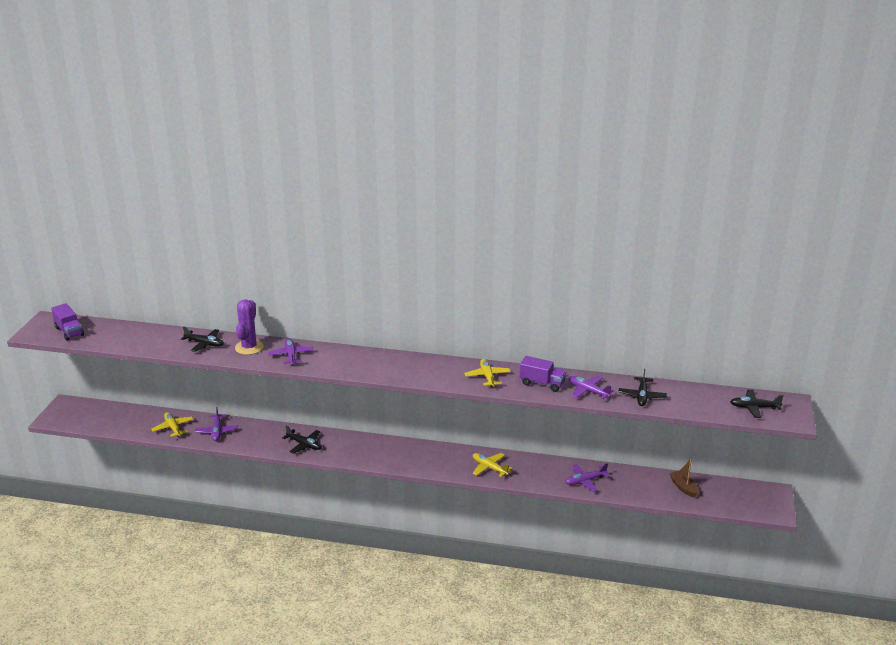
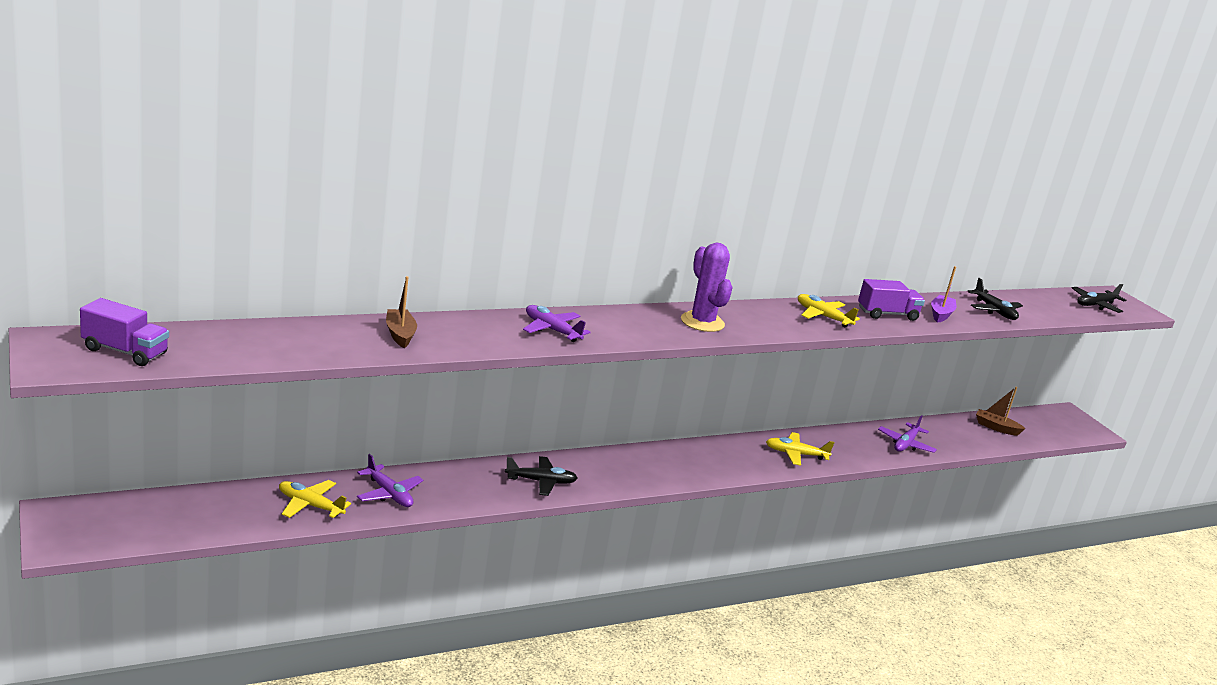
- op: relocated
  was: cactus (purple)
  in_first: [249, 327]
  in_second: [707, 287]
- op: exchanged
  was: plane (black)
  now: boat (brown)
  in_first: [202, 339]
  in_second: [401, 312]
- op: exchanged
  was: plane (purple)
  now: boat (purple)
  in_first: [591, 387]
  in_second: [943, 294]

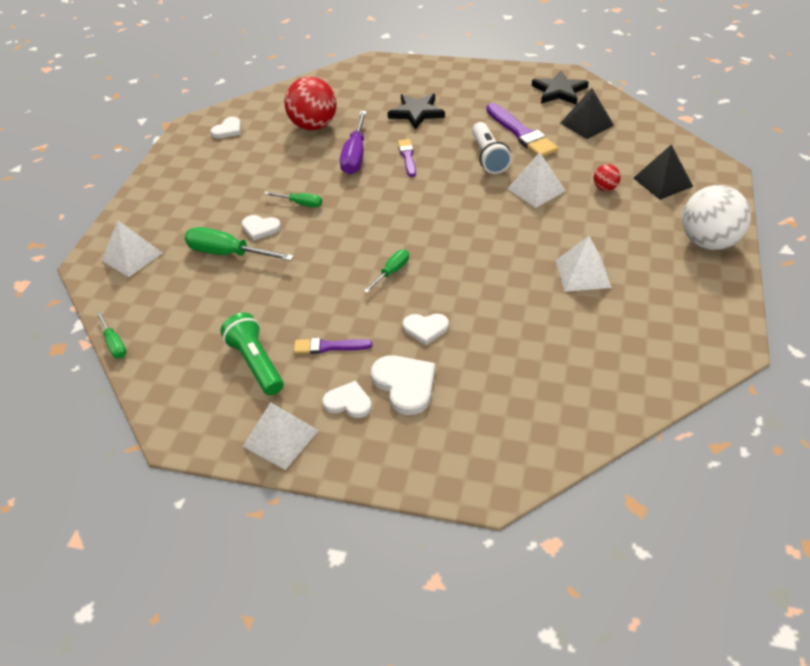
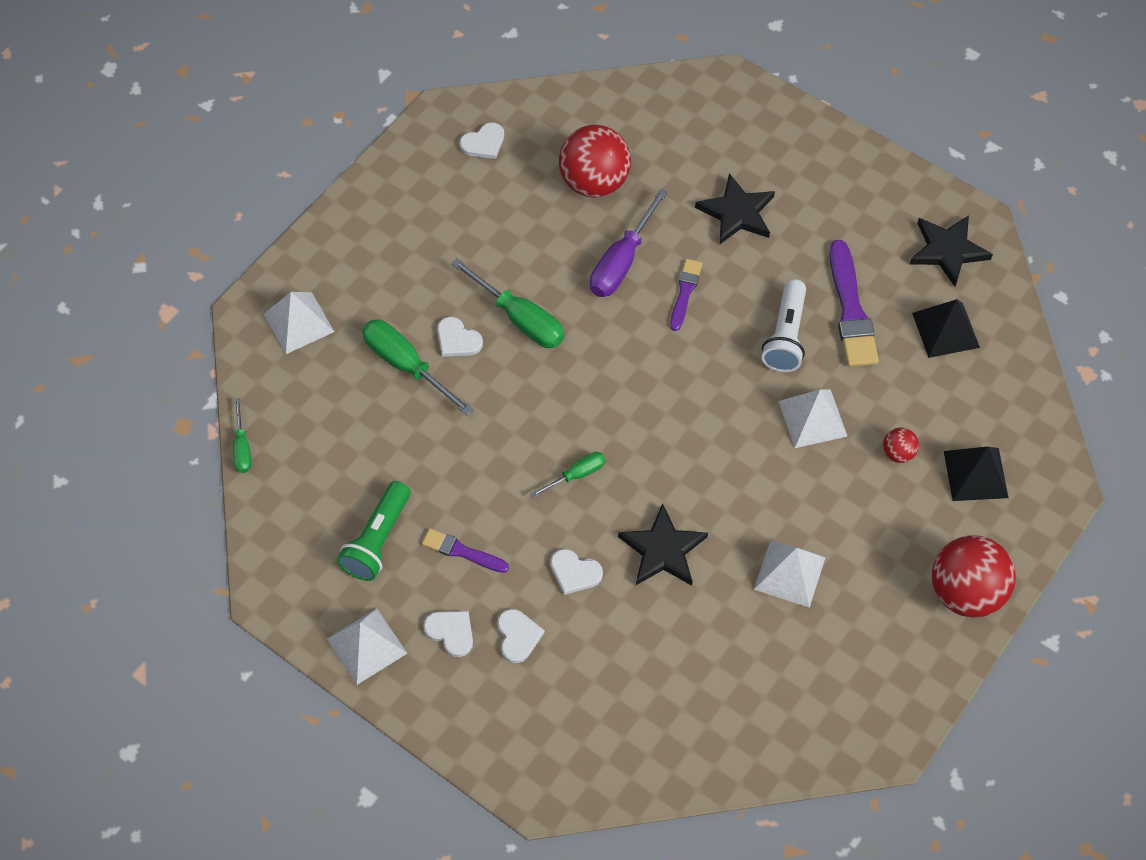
- op: appeared
  now: star (black)
  in_second: [663, 544]
- op: colour
  was: ball (white)
  now: ball (red)
  in_first: [716, 217]
  in_second: [974, 576]
- op: spun
  was: flashlight (green)
  in_first: [251, 354]
  in_second: [373, 531]
  clockwise: -150
- op: size
  was: screwdriver (green)
  in_first: [293, 199]
  in_second: [508, 303]
  ratio: 1.78
- op: size
  was: heart (white)
  in_first: [403, 385]
  in_second: [521, 636]
  ratio: 0.65

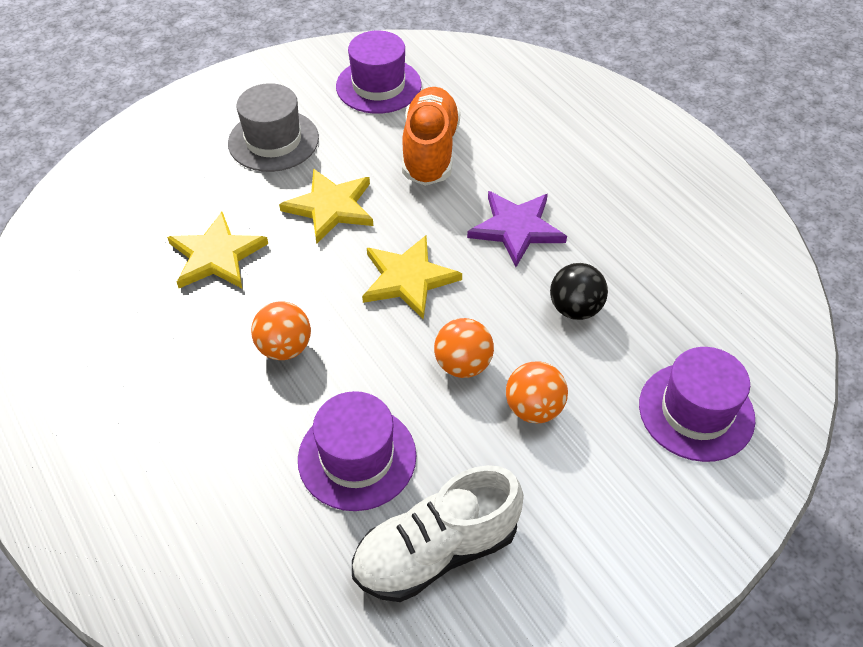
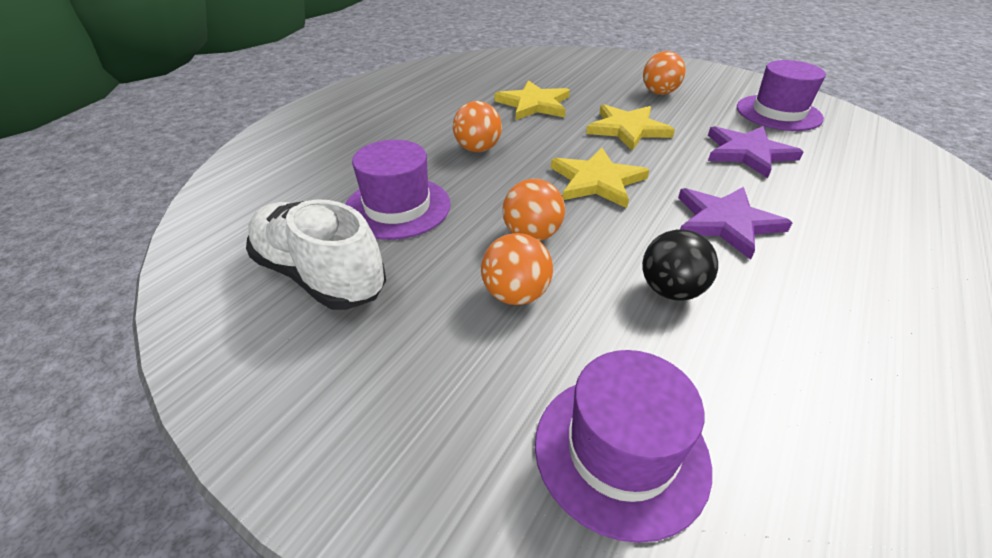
- op: exchanged
  was: hat (grey)
  now: ball (orange)
  in_first: [273, 127]
  in_second: [664, 73]
- op: exchanged
  was: shoe (orange)
  now: star (purple)
  in_first: [431, 136]
  in_second: [755, 152]

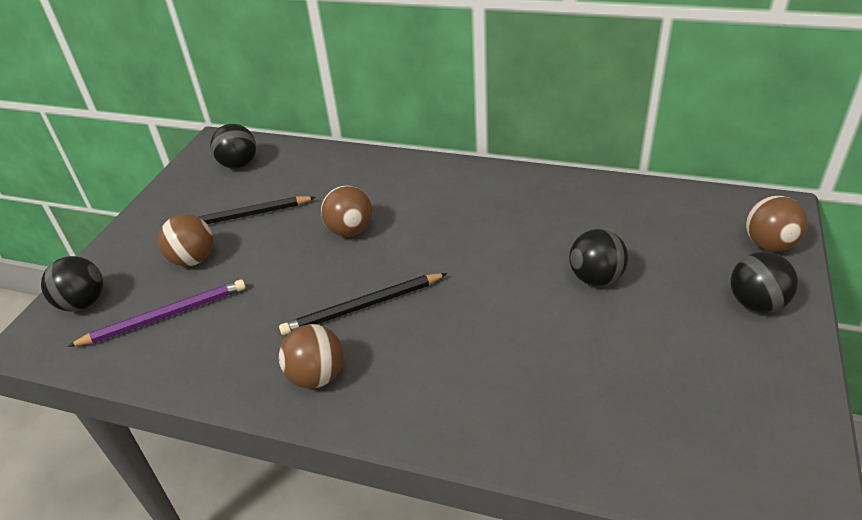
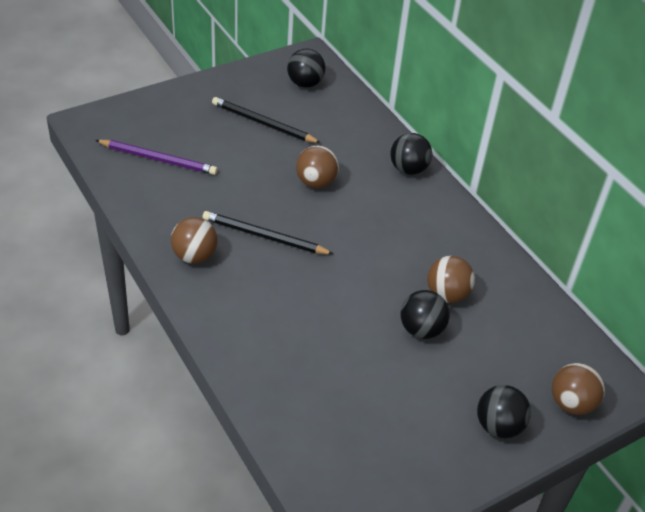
- op: relocated
  was: ball (black)
  in_first: [72, 284]
  in_second: [411, 154]
- op: relocated
  was: ball (brown)
  in_first: [185, 240]
  in_second: [451, 279]

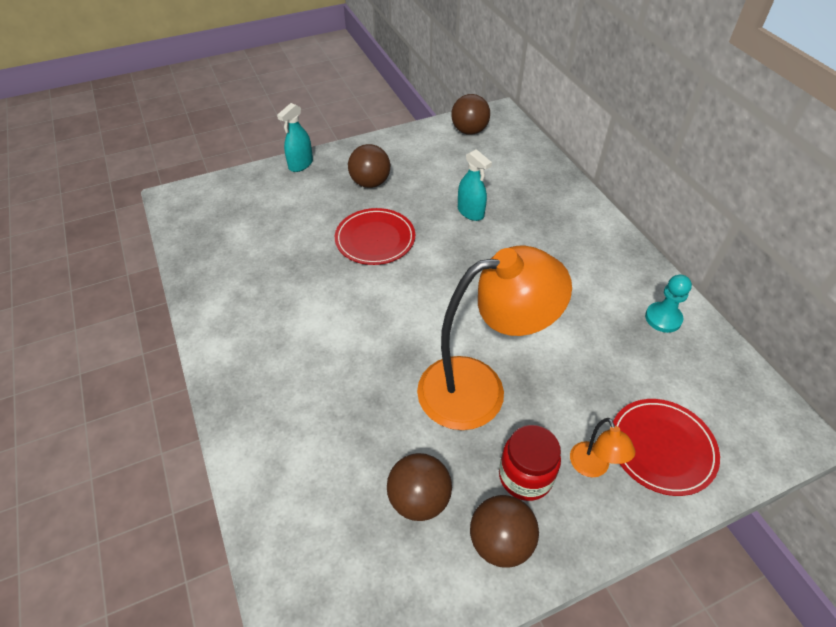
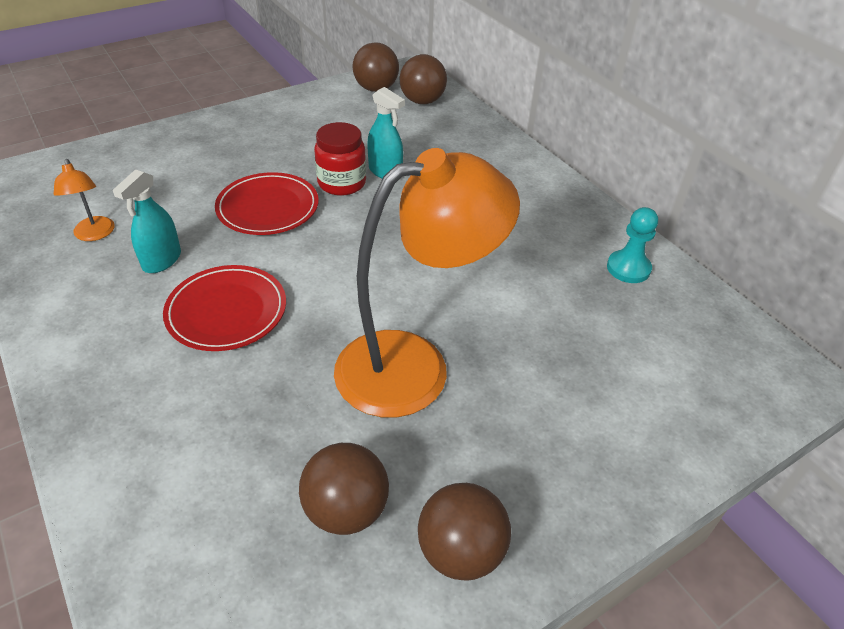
- op: relocated
  was: spray bottle (turquoise)
  in_first: [295, 137]
  in_second: [147, 221]
- op: relocated
  was: ball (brown)
  in_first: [369, 166]
  in_second: [423, 79]
- op: relocated
  was: jar (red)
  in_first: [530, 463]
  in_second: [340, 159]
- op: relocated
  was: lamp (orange)
  in_first: [602, 447]
  in_second: [84, 200]
- op: relocated
  was: plate (red)
  in_first: [666, 447]
  in_second: [224, 308]

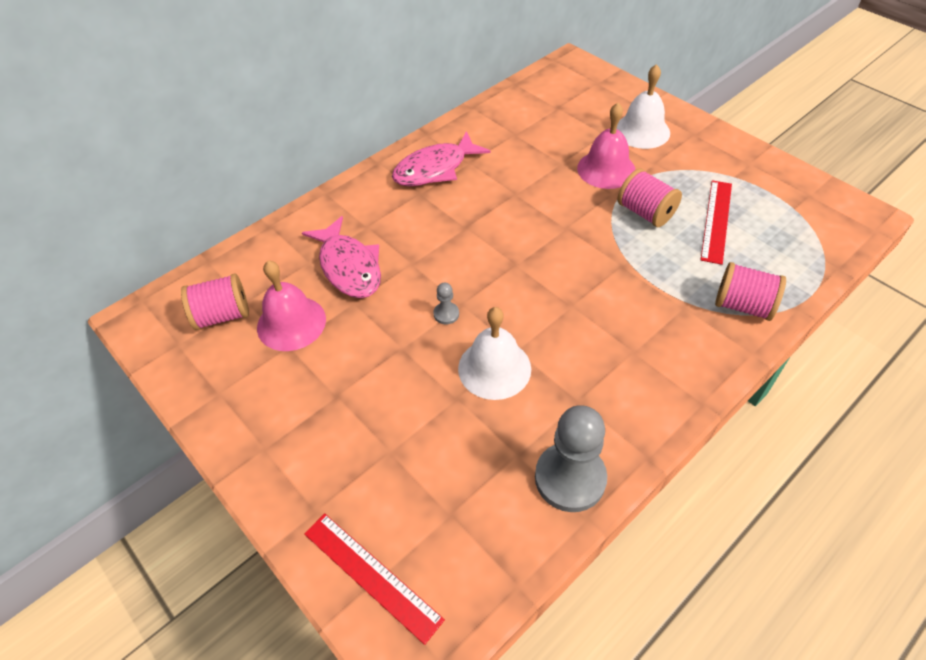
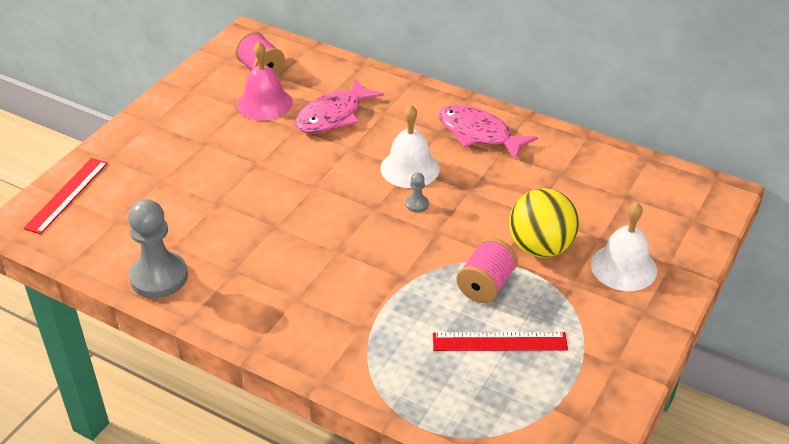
- op: missing
  was: spool (pink)
  in_first: [750, 291]
- op: relocated
  was: pawn (grey)
  in_first: [446, 303]
  in_second: [417, 192]
- op: relocated
  was: bell (white)
  in_first: [494, 353]
  in_second: [410, 146]
- op: exchanged
  was: bell (pink)
  now: ball (yellow)
  in_first: [606, 146]
  in_second: [544, 223]

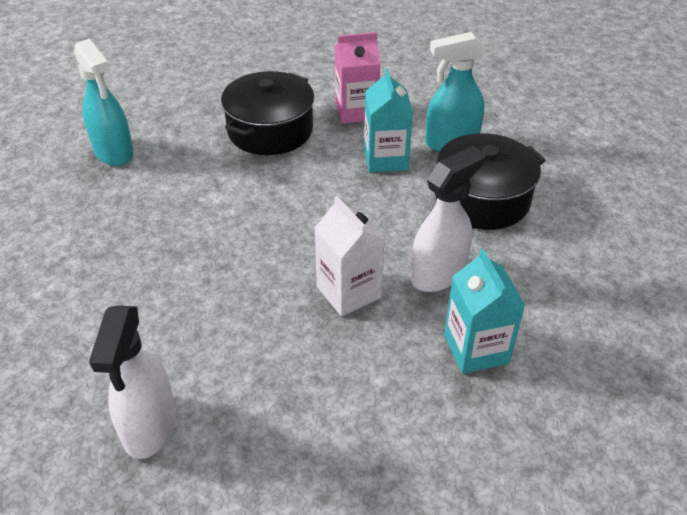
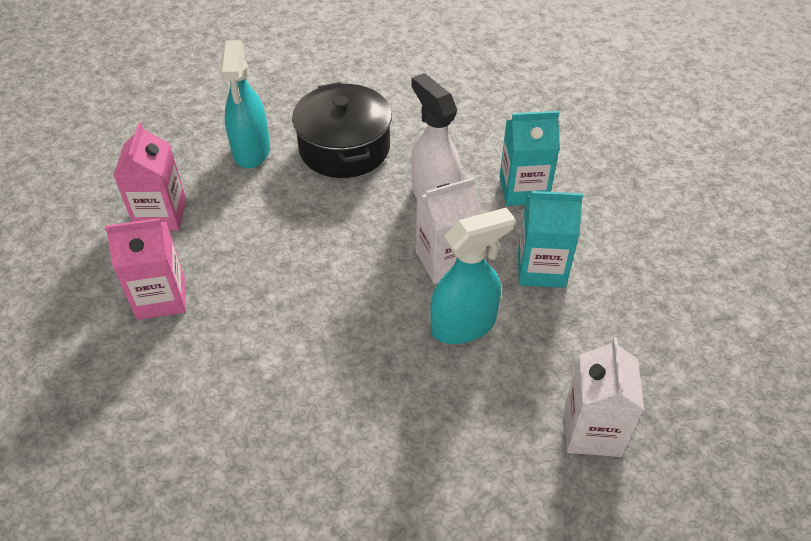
- op: relocated
  was: spray bottle (turquoise)
  in_first: [104, 102]
  in_second: [472, 276]
- op: relocated
  was: carton (turquoise)
  in_first: [388, 120]
  in_second: [550, 239]
- op: exchanged
  was: spray bottle (white)
  now: carton (white)
  in_first: [132, 382]
  in_second: [604, 397]
- op: exchanged
  was: pot (black)
  now: carton (pink)
  in_first: [267, 113]
  in_second: [145, 269]

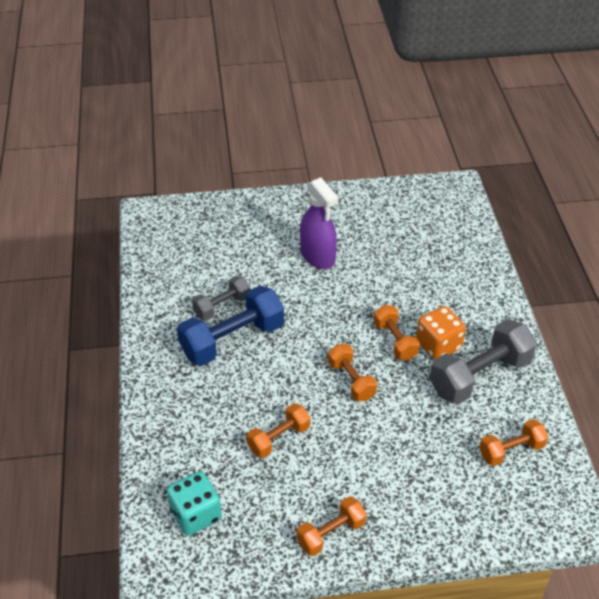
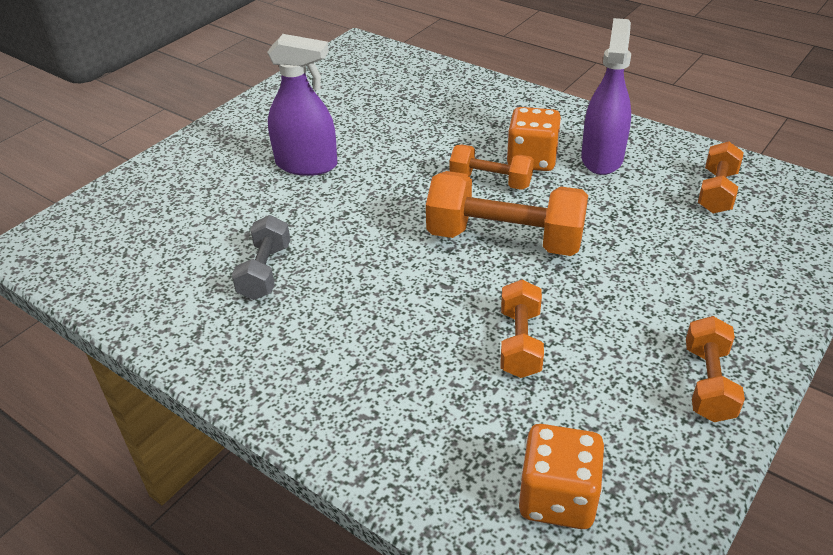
- op: missing
  was: dumbbell (blue)
  in_first: [230, 326]
- op: exchanged
  was: dumbbell (grey)
  now: spray bottle (purple)
  in_first: [483, 361]
  in_second: [606, 96]
- op: colour
  was: dice (turquoise)
  now: dice (orange)
  in_first: [194, 503]
  in_second: [561, 476]
- op: size
  was: dumbbell (orange)
  in_first: [352, 372]
  in_second: [507, 213]
  ratio: 1.75

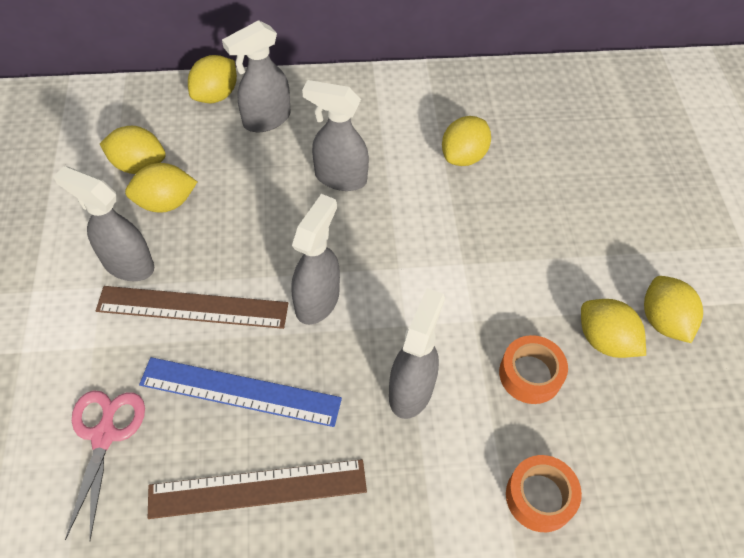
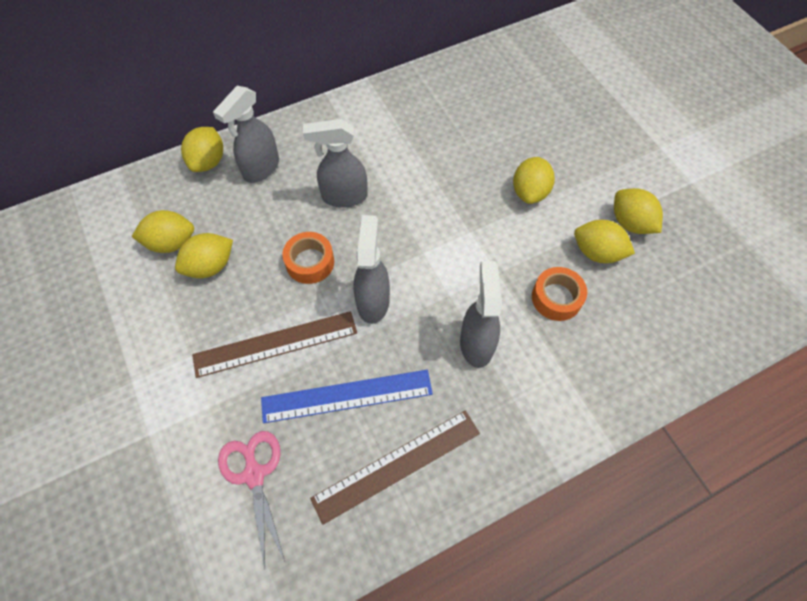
- op: missing
  was: spray bottle (grey)
  in_first: [104, 223]
- op: relocated
  was: lemon (yellow)
  in_first: [466, 141]
  in_second: [534, 180]
- op: relocated
  was: tape (orange)
  in_first: [544, 493]
  in_second: [308, 258]

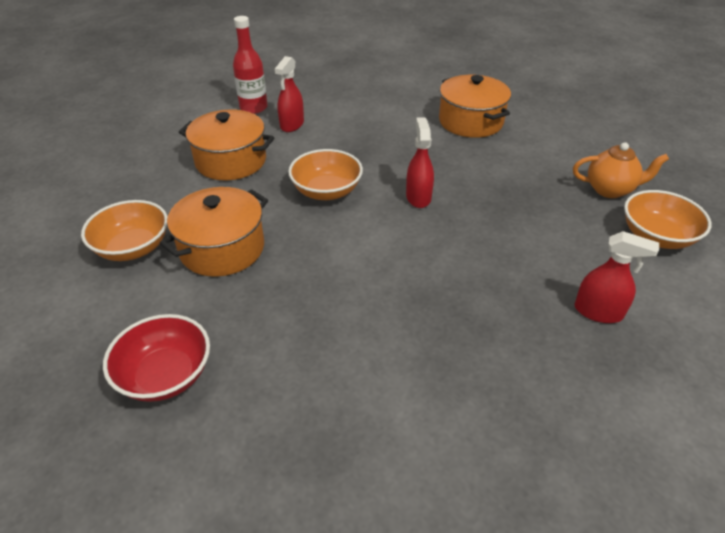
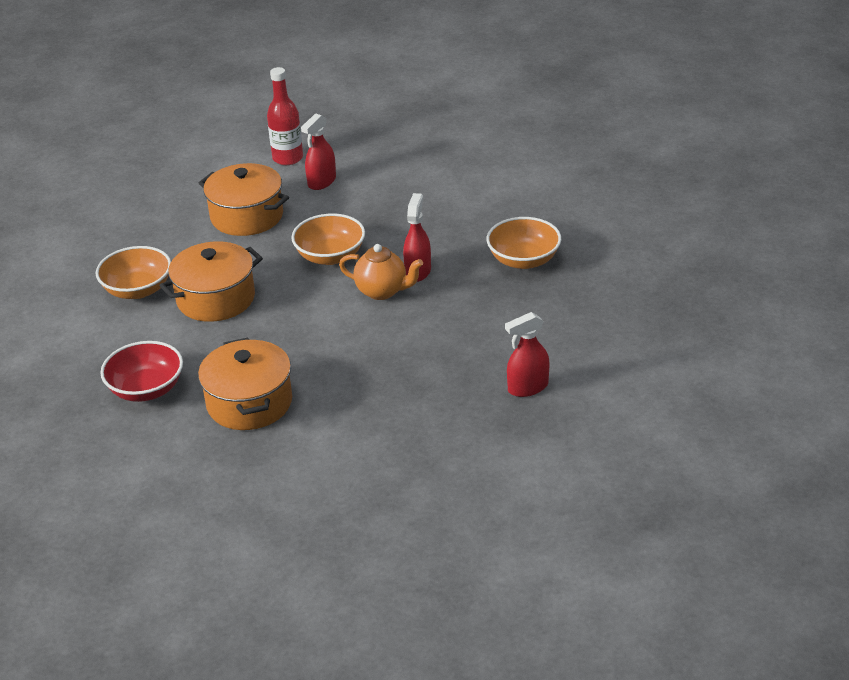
- op: relocated
  was: pot (orange)
  in_first: [475, 106]
  in_second: [245, 384]
- op: relocated
  was: teapot (orange)
  in_first: [621, 170]
  in_second: [381, 272]
- op: relocated
  was: bowl (orange)
  in_first: [667, 219]
  in_second: [523, 243]
- op: spun
  was: spray bottle (red)
  in_first: [617, 277]
  in_second: [527, 354]
  clockwise: 120

